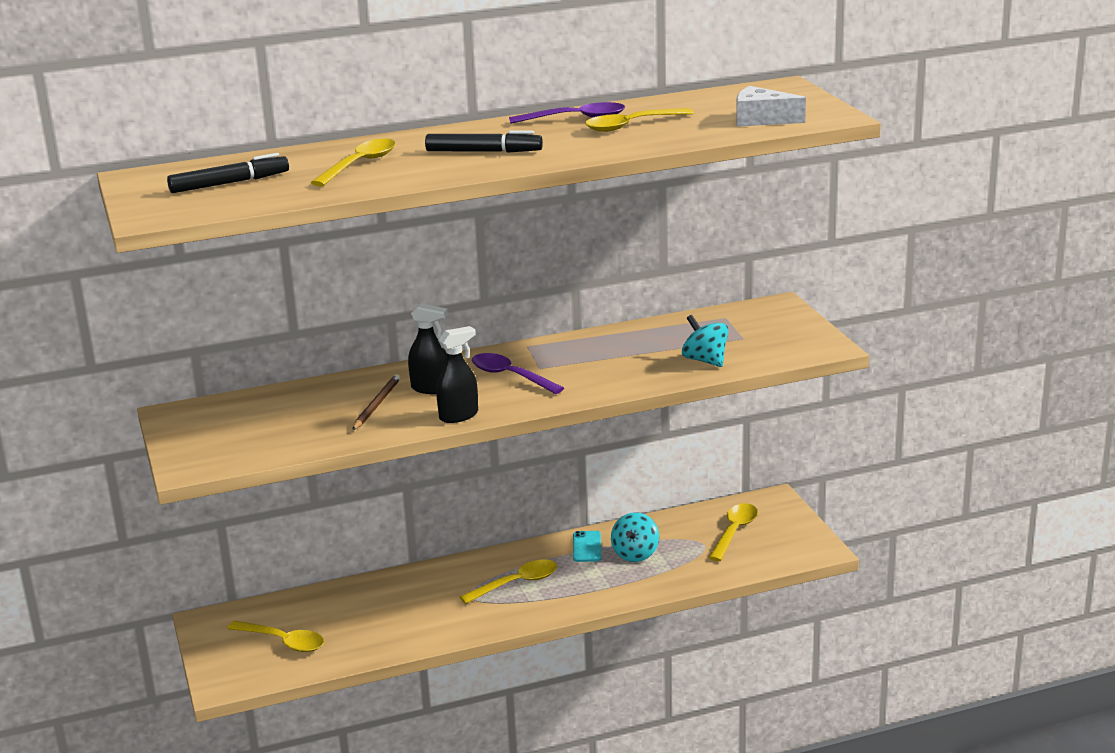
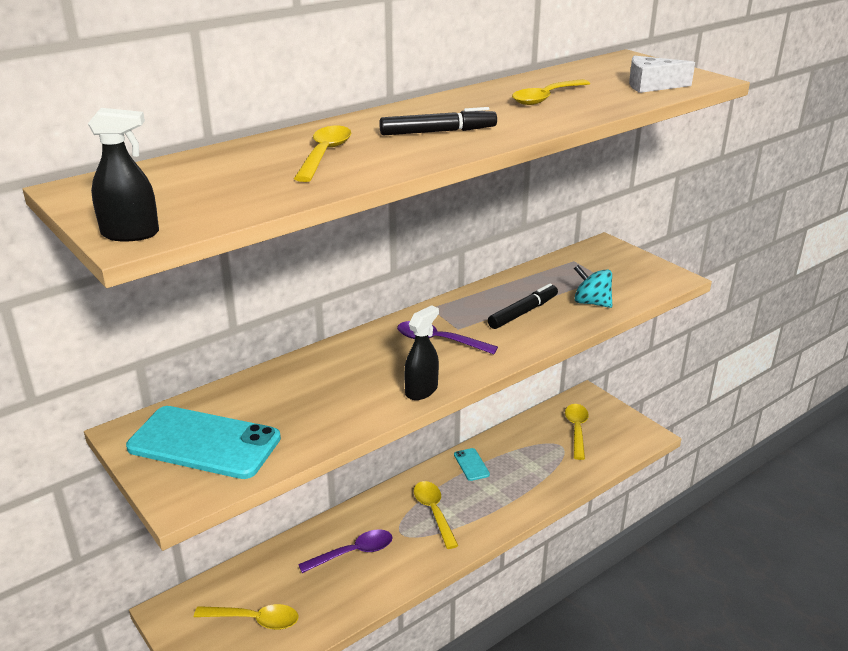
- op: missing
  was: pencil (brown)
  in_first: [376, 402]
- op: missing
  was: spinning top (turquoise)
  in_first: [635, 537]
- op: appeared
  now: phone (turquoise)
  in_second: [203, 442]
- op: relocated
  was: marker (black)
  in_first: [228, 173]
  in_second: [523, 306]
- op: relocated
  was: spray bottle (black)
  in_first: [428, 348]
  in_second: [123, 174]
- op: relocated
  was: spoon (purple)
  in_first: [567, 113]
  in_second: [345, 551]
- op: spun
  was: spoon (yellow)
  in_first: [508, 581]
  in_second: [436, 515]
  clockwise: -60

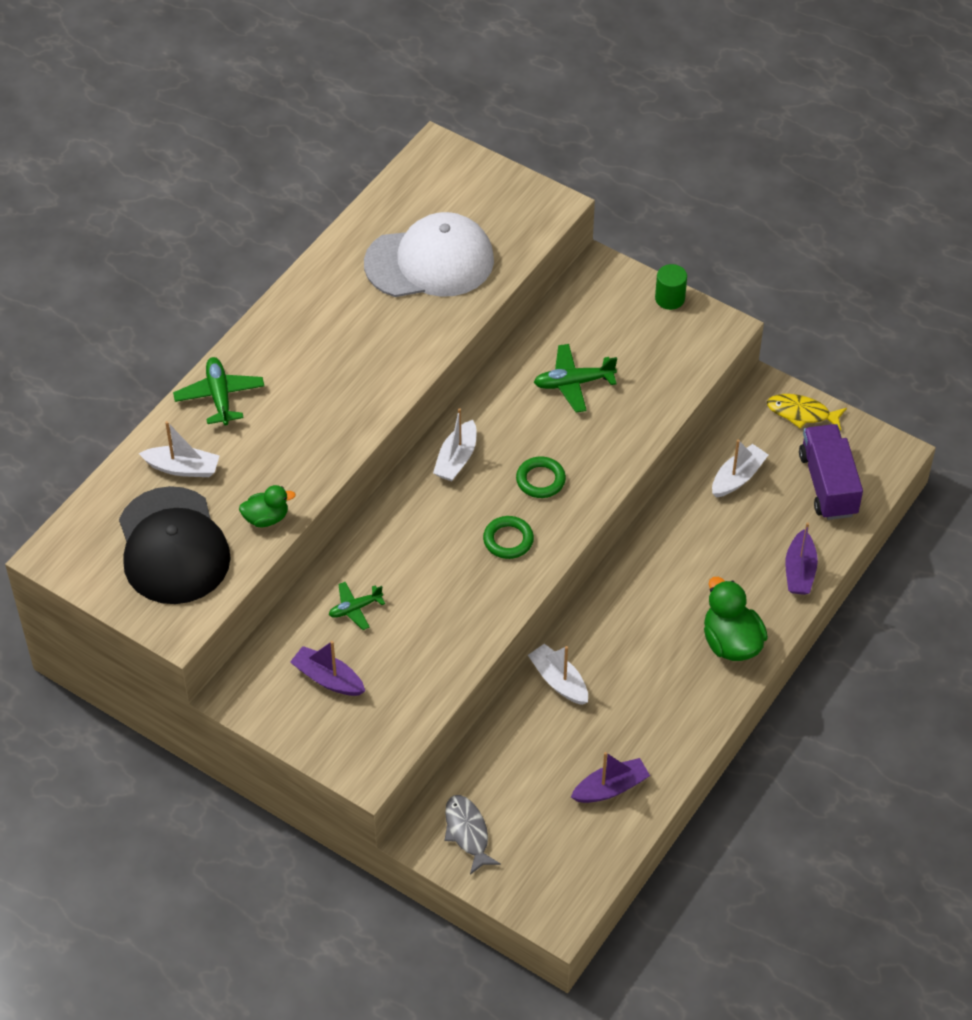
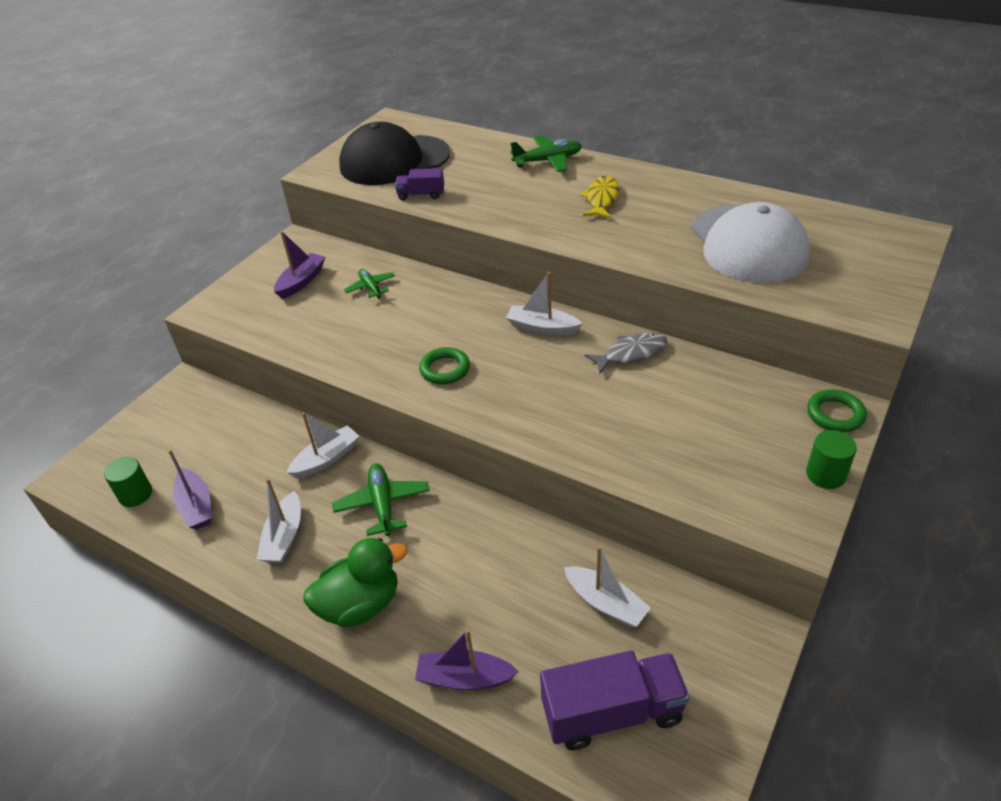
- op: appeared
  now: cylinder (green)
  in_second: [128, 482]
- op: relocated
  was: boat (white)
  in_first: [179, 449]
  in_second: [278, 520]
- op: relocated
  was: fish (grey)
  in_first: [473, 835]
  in_second: [625, 353]
- op: relocated
  was: ring (green)
  in_first: [541, 477]
  in_second: [837, 410]
- op: relocated
  was: plane (green)
  in_first: [575, 378]
  in_second: [381, 499]
- op: relocated
  was: fish (yellow)
  in_first: [807, 412]
  in_second: [599, 197]
- op: exchanged
  was: duck (green)
  now: truck (purple)
  in_first: [267, 506]
  in_second: [419, 184]

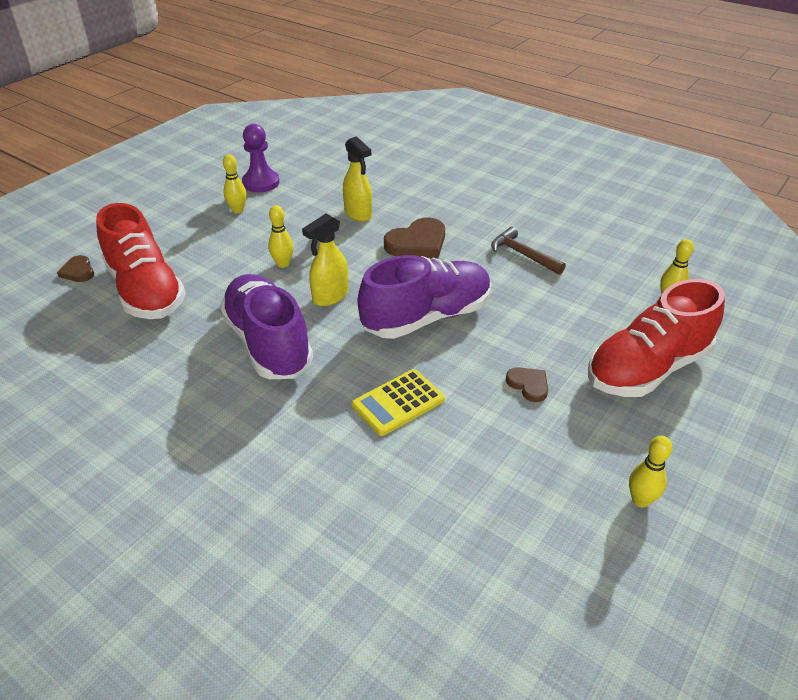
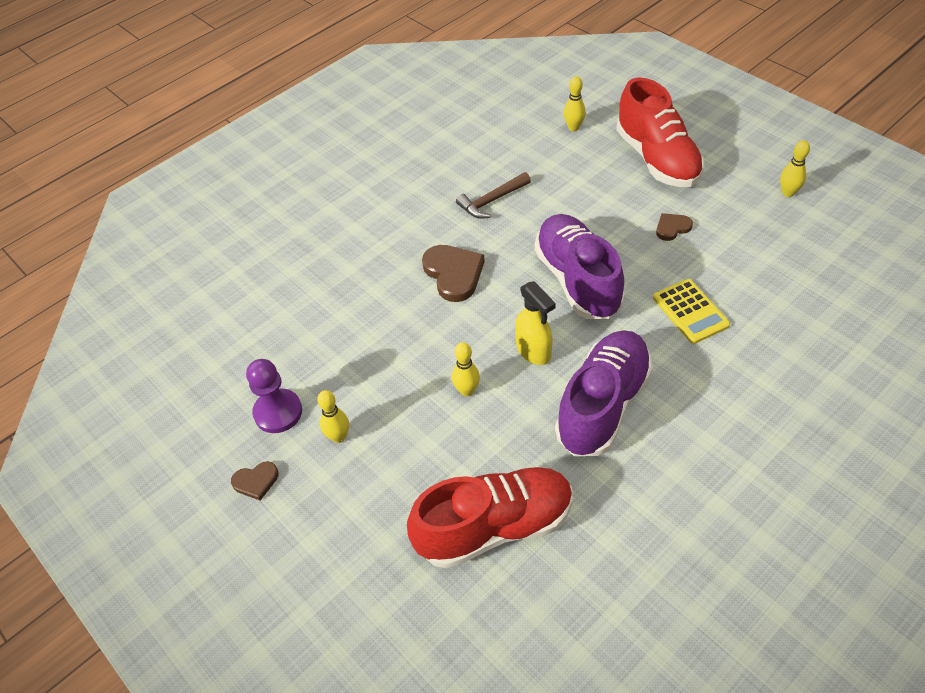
- op: missing
  was: spray bottle (yellow)
  in_first: [357, 179]
- op: relocated
  was: heart (brown)
  in_first: [75, 268]
  in_second: [255, 481]
- op: spun
  was: shoe (purple)
  in_first: [266, 326]
  in_second: [604, 393]
  clockwise: 135

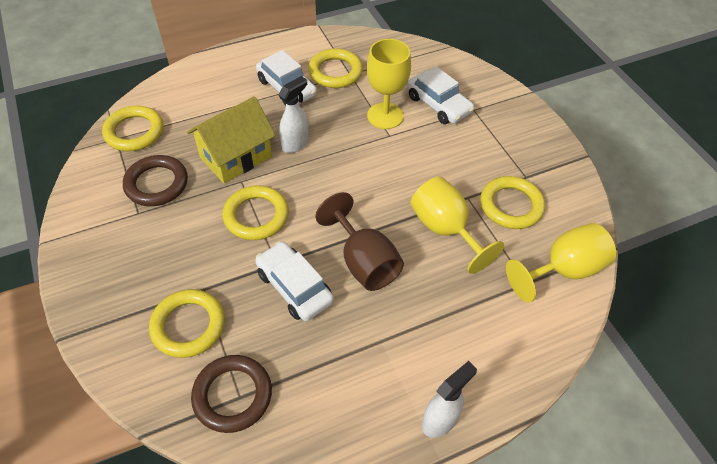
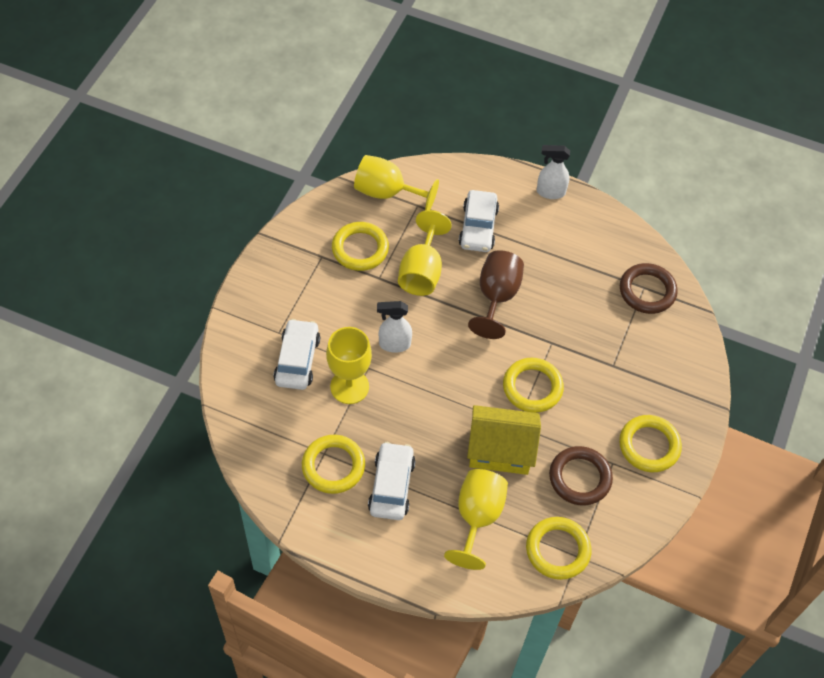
- op: appeared
  now: goblet (yellow)
  in_second: [476, 519]
- op: relocated
  was: ring (yellow)
  in_first: [187, 323]
  in_second: [650, 443]
- op: relocated
  was: car (white)
  in_first: [294, 281]
  in_second: [479, 221]
- op: relocated
  was: spray bottle (white)
  in_first: [294, 114]
  in_second: [394, 327]

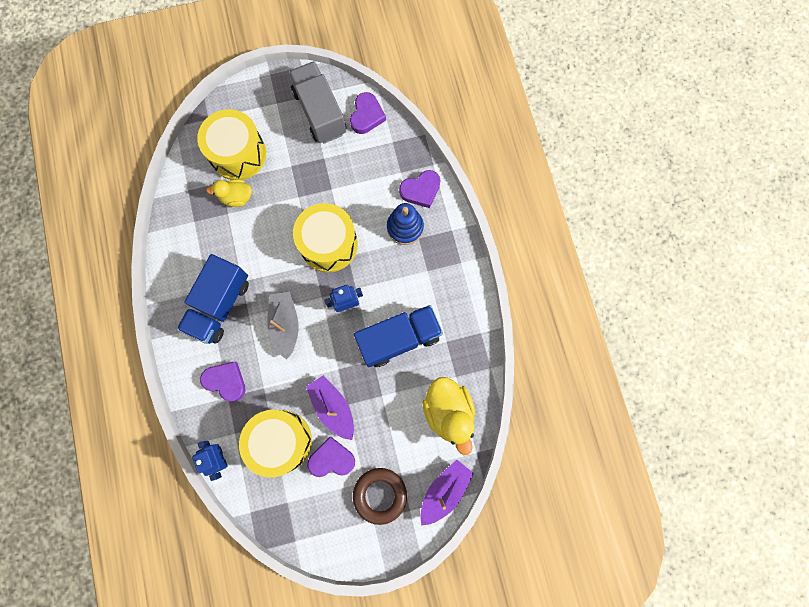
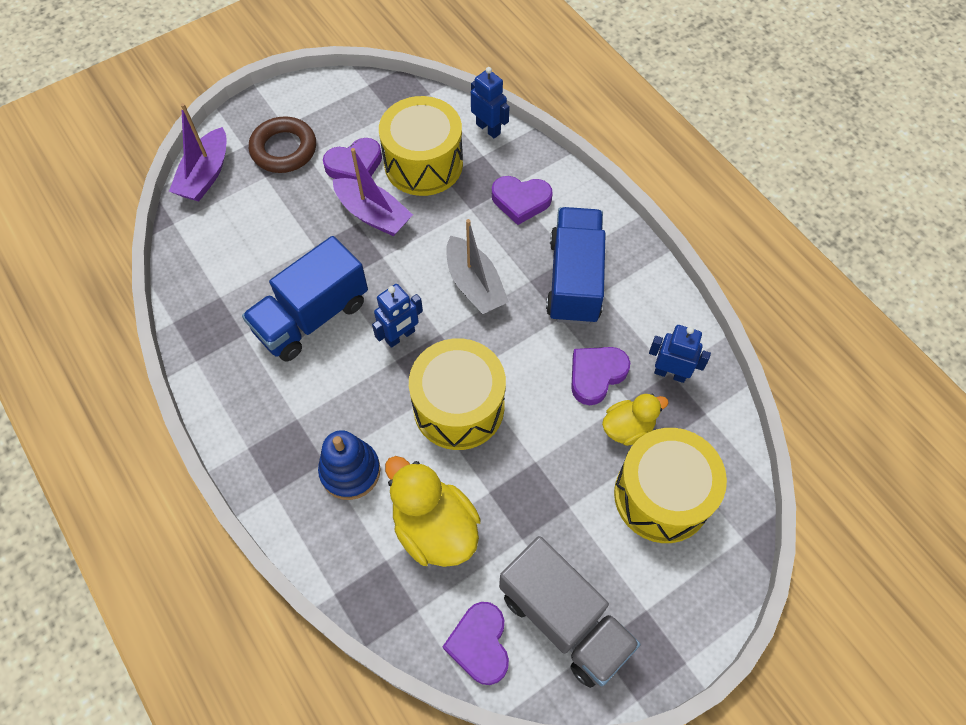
- op: appeared
  now: robot (blue)
  in_second: [680, 354]
- op: relocated
  was: heart (purple)
  in_first: [420, 189]
  in_second: [600, 376]
- op: relocated
  was: duck (yellow)
  in_first: [448, 416]
  in_second: [433, 511]

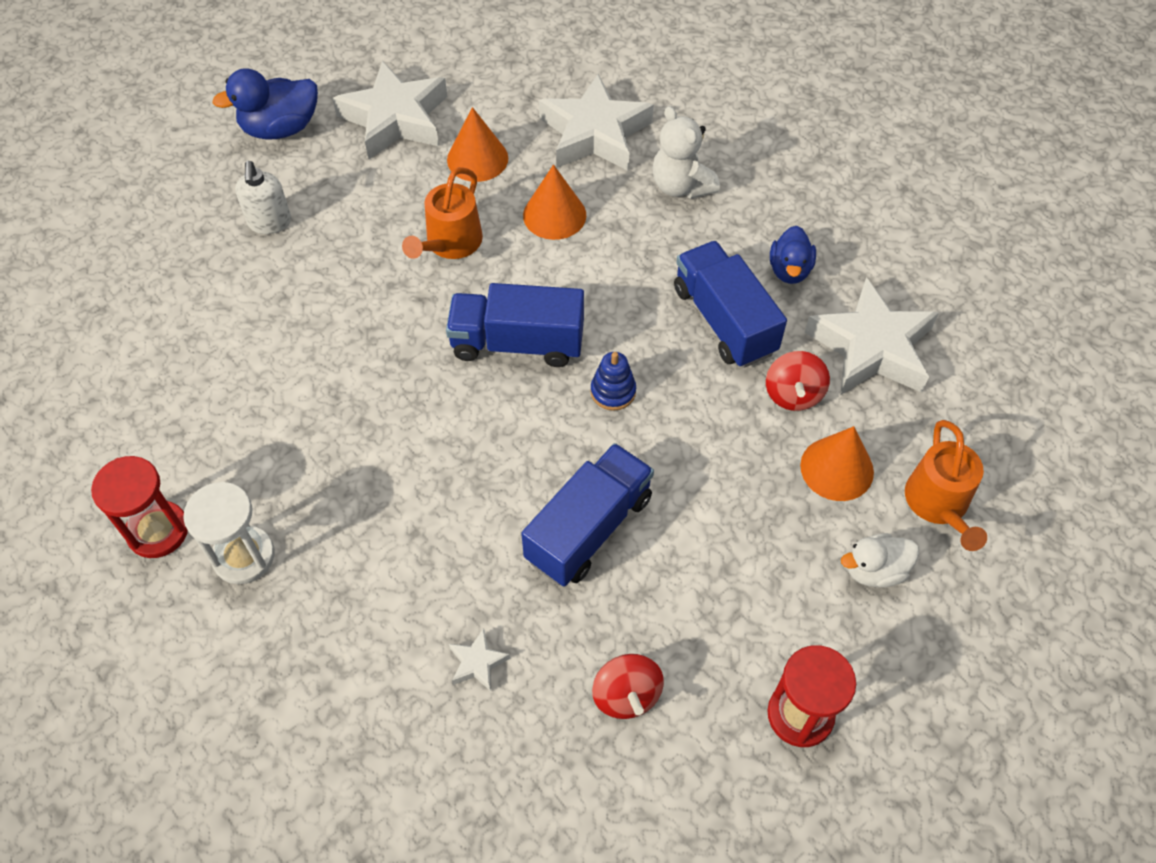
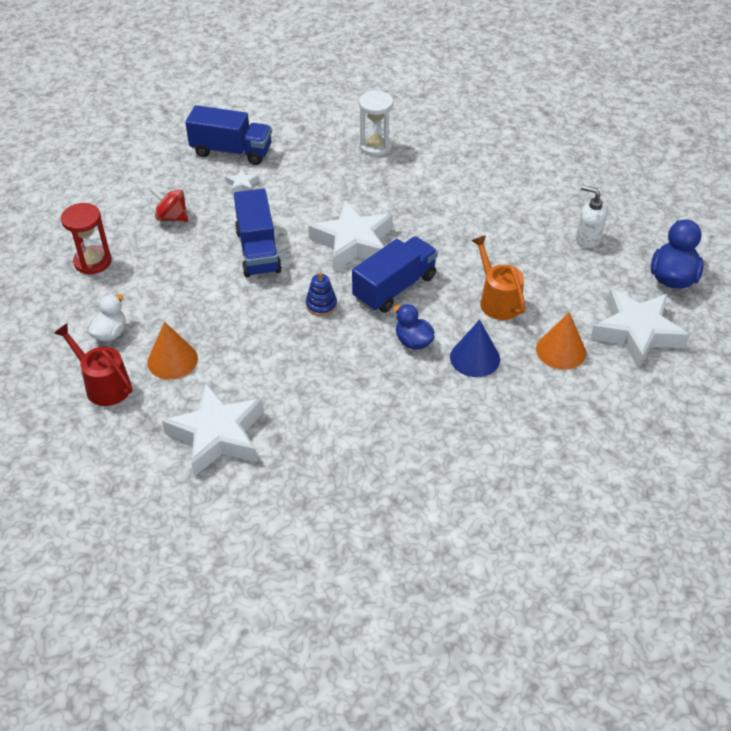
- op: missing
  was: hourglass (red)
  in_first: [139, 507]
- op: missing
  was: teddy bear (white)
  in_first: [686, 152]
- op: missing
  was: spinning top (red)
  in_first: [798, 381]
- op: relocated
  was: star (white)
  in_first: [596, 122]
  in_second: [350, 235]
- op: relocated
  was: truck (blue)
  in_first: [730, 304]
  in_second: [228, 135]
- op: relocated
  was: duck (blue)
  in_first: [793, 255]
  in_second: [414, 327]
- op: colour
  was: cone (orange)
  now: cone (blue)
  in_first: [554, 202]
  in_second: [475, 348]
- op: colour
  was: watering can (orange)
  now: watering can (red)
  in_first: [946, 485]
  in_second: [93, 364]

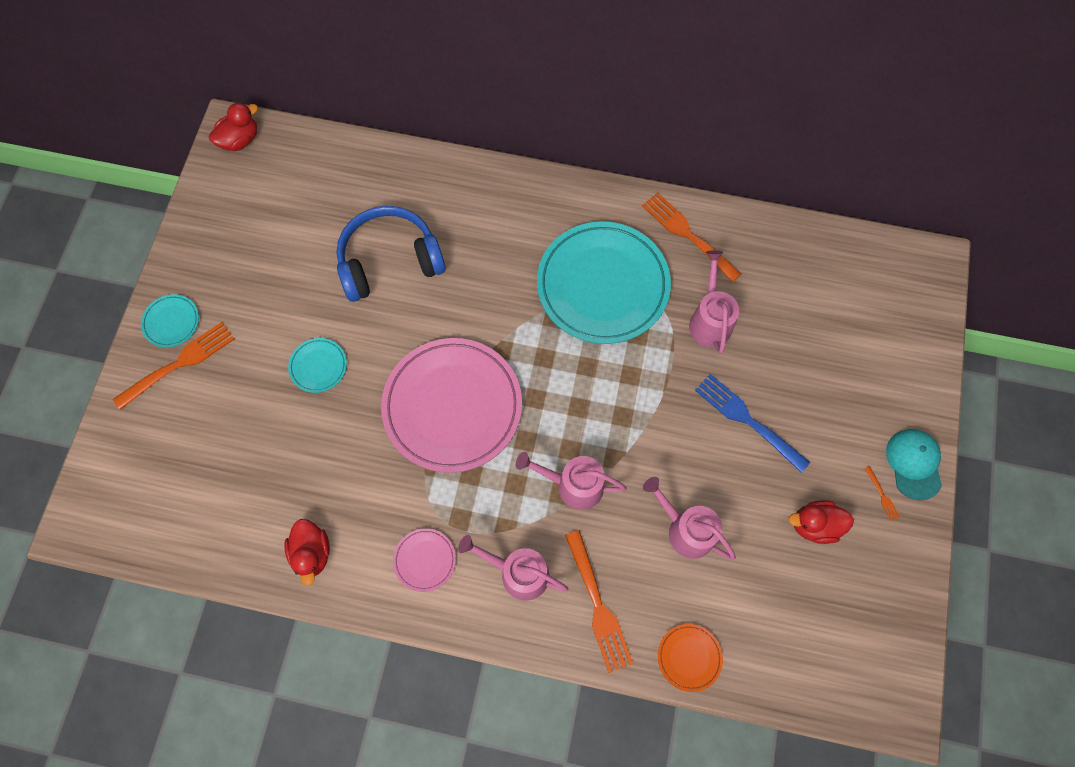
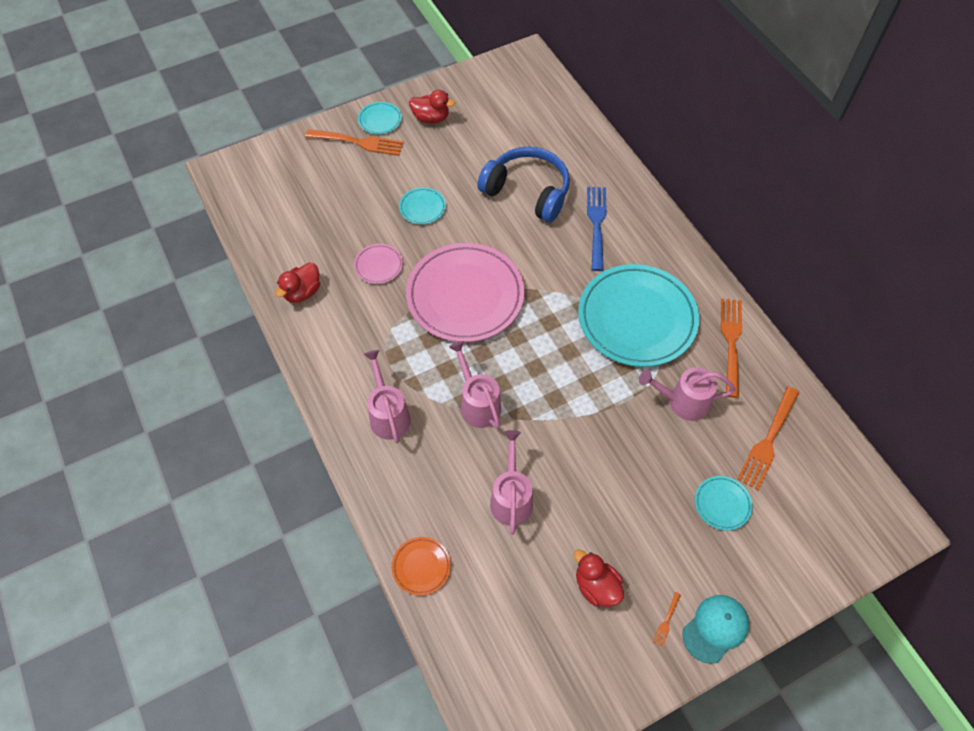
- op: appeared
  now: plate (turquoise)
  in_second: [724, 503]
- op: relocated
  was: duck (red)
  in_first: [233, 126]
  in_second: [432, 107]
- op: relocated
  was: plate (pink)
  in_first: [424, 560]
  in_second: [378, 264]
- op: relocated
  was: fork (orange)
  in_first: [599, 601]
  in_second: [768, 438]
- op: relocated
  was: fork (blue)
  in_first: [752, 423]
  in_second: [596, 229]
- op: spun
  was: watering can (pink)
  in_first: [714, 302]
  in_second: [687, 394]
  clockwise: -135

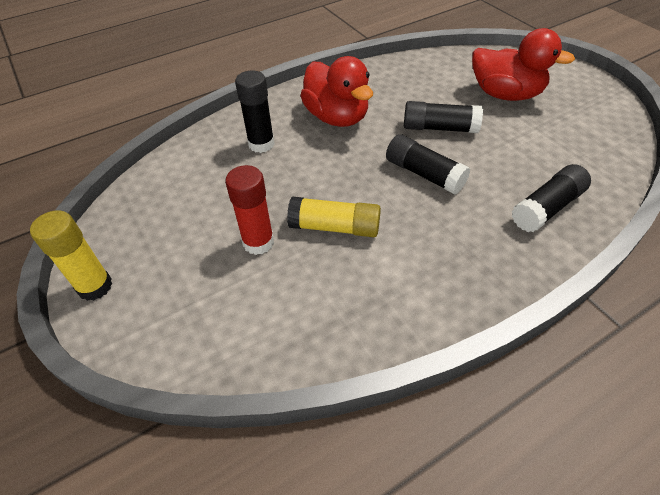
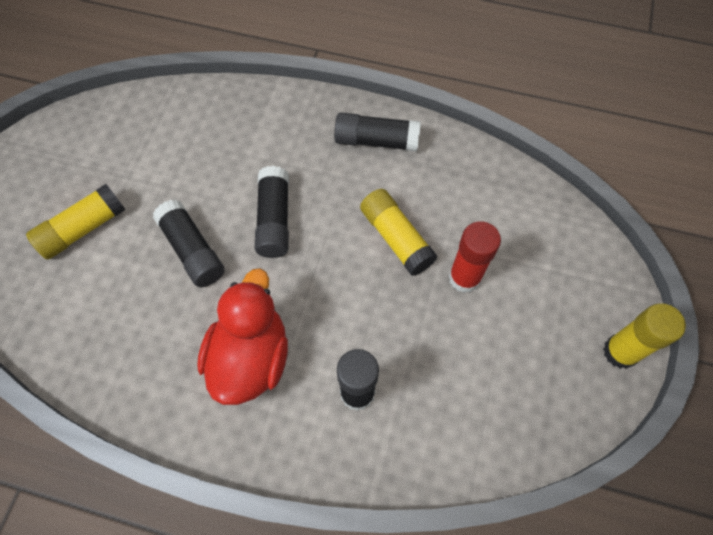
- op: relocated
  was: glue stick (black)
  in_first: [551, 198]
  in_second: [377, 132]
- op: exchanged
  was: duck (red)
  now: glue stick (yellow)
  in_first: [523, 64]
  in_second: [76, 222]

